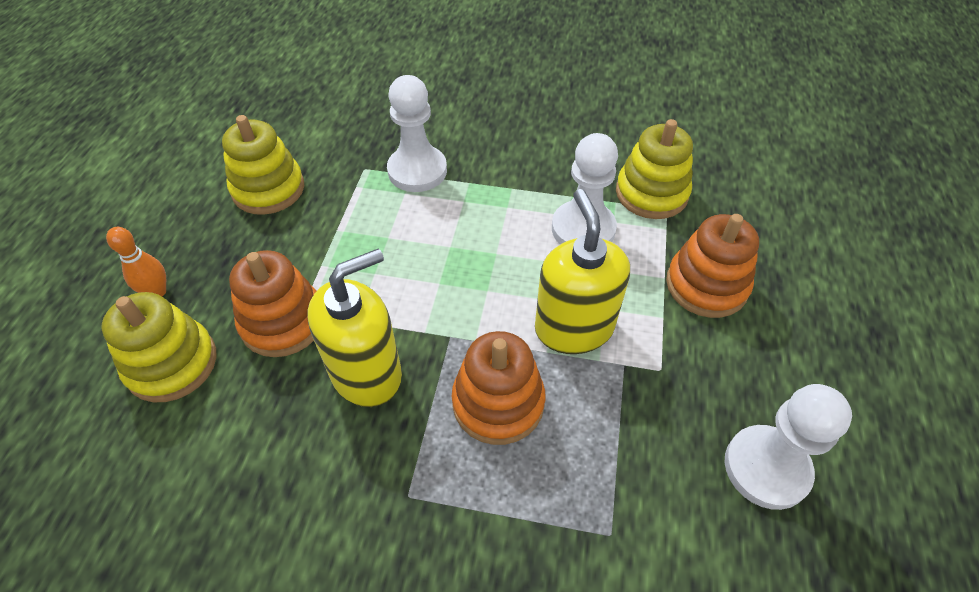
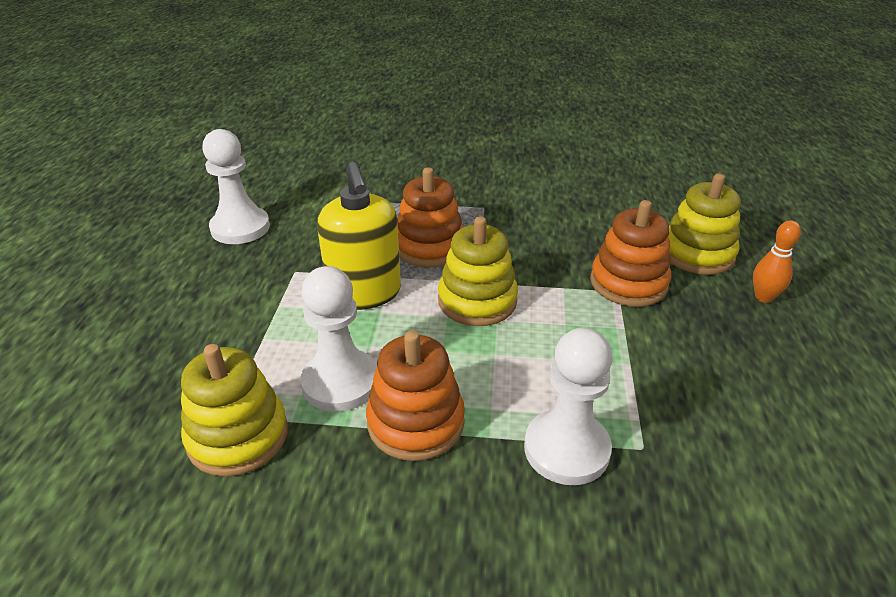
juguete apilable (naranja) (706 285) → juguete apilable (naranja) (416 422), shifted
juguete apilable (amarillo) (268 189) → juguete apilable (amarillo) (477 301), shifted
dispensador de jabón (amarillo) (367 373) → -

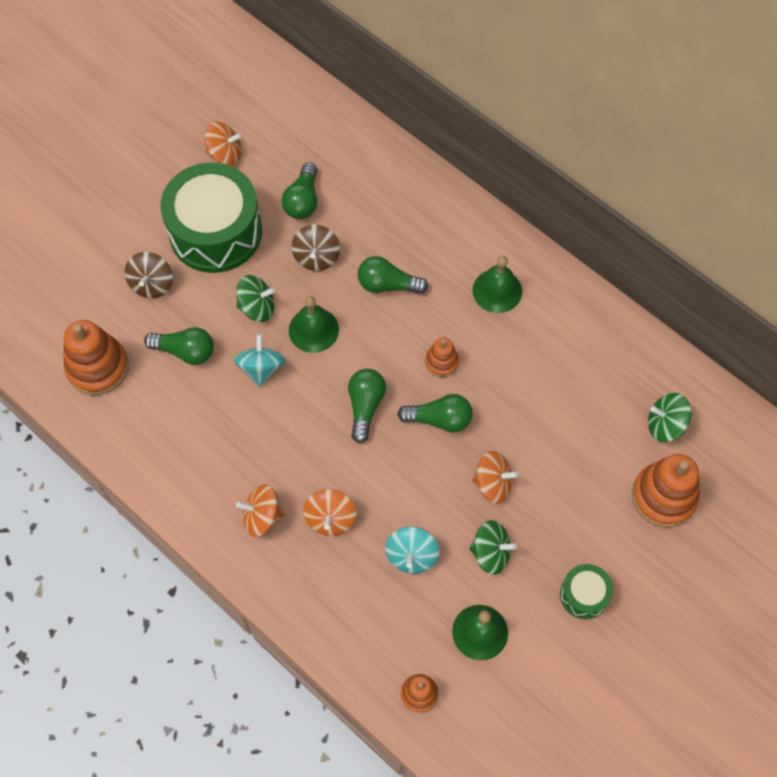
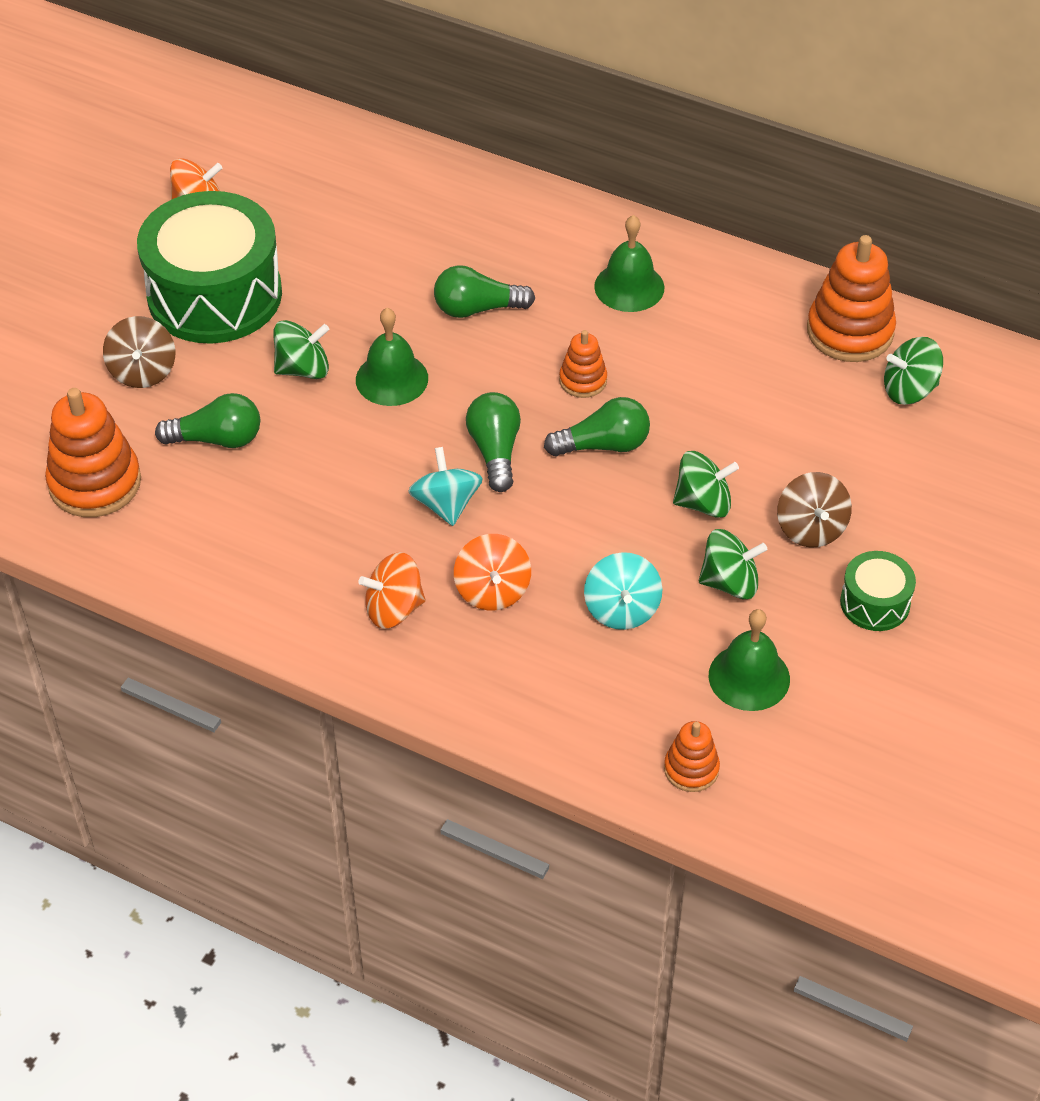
peonza (turquesa) (261 368) → peonza (turquesa) (446 504), shifted
peonza (naranja) (492 484) → peonza (verde) (703 503)
peonza (marrón) (316 257) → peonza (marrón) (811 528), shifted
juguete apilable (naranja) (663 496) → juguete apilable (naranja) (850 331), shifted
bombilla (verde) (303 200) → -

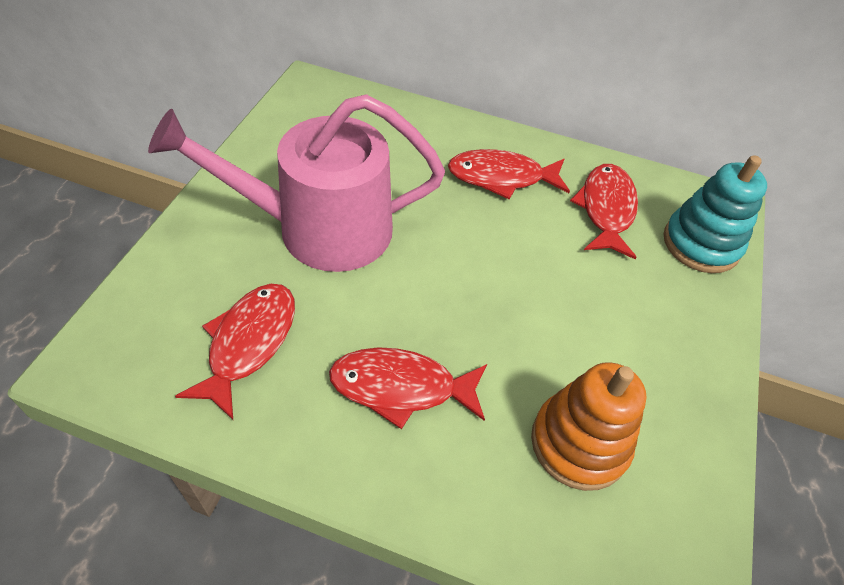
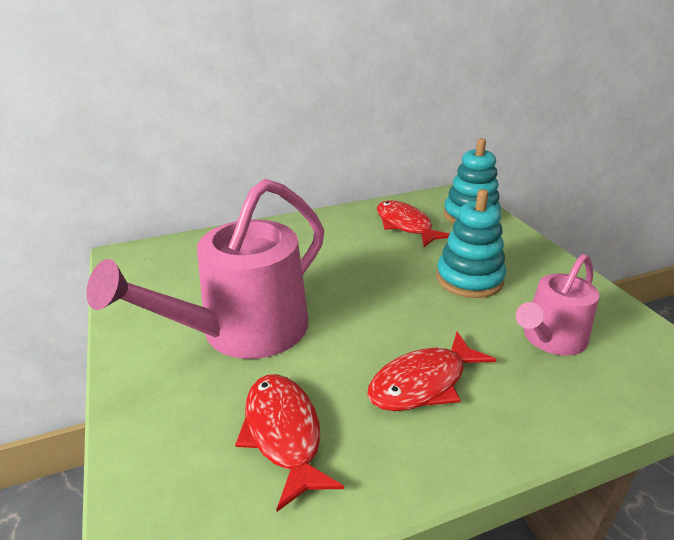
- → juguete apilable (turquesa) (469 279)
juguete apilable (naranja) (579 443) → regadera (rosa) (551 339)
pez (rojo) (501 177) → -

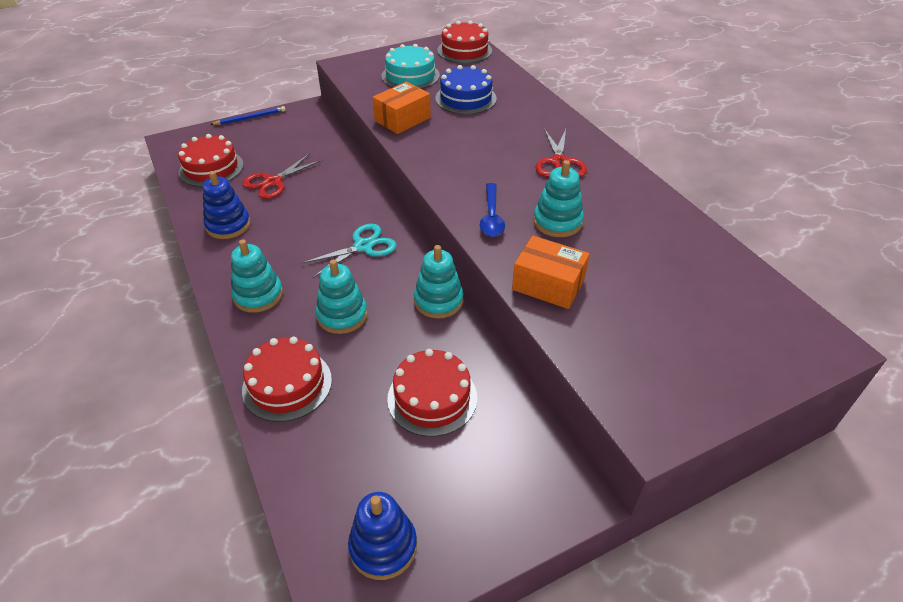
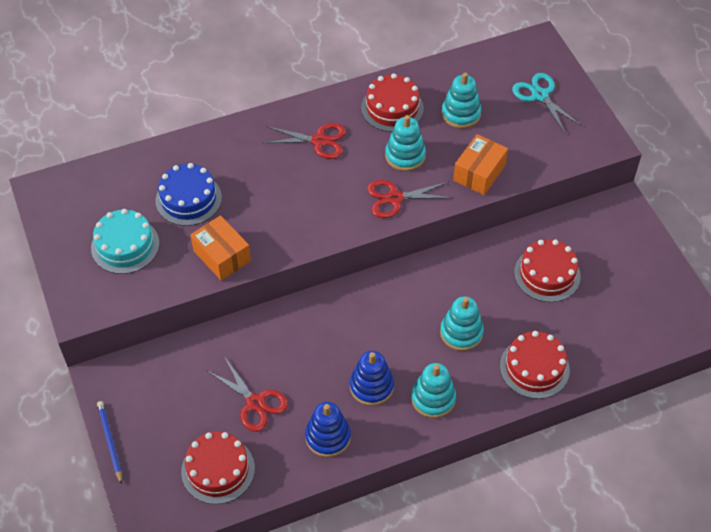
juguete apilable (azul) (383 546) → juguete apilable (azul) (371 386), shifted
tarta (rojo) (464 50) → tarta (rojo) (392 108), shifted
cuchara (azul) (491 217) → tijeras (rojo) (395 198)
juguete apilable (turquesa) (438 301) → juguete apilable (turquesa) (461 114), shifted
tijeras (turquesa) (363 246) → tijeras (turquesa) (540 95), shifted

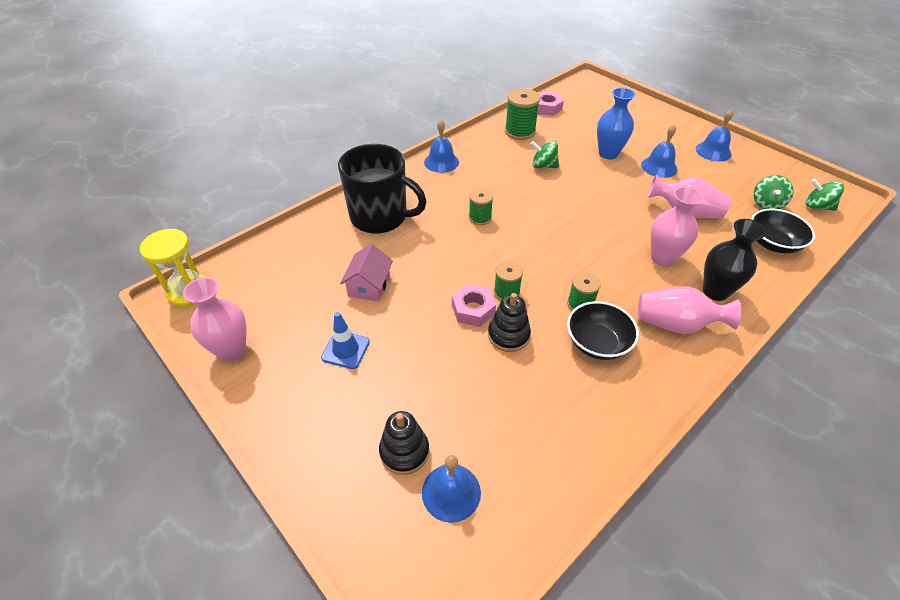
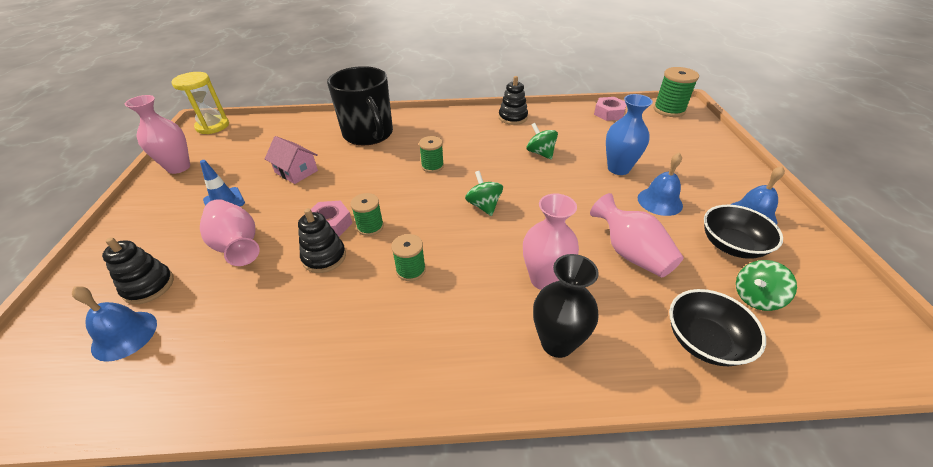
florero (rosa) (676 324) → florero (rosa) (237 245), shifted
casa (rosa) (369 285) → casa (rosa) (296 171), 75 degrees clockwise
peonza (verde) (817 206) → peonza (verde) (484 206), shifted
- → juguete apilable (negro) (513 117)
carrete (verde) (520 132) → carrete (verde) (669 110), shifted
cuenco (negro) (597 343) → cuenco (negro) (731 245), shifted
campana (azul) (441 162) → -

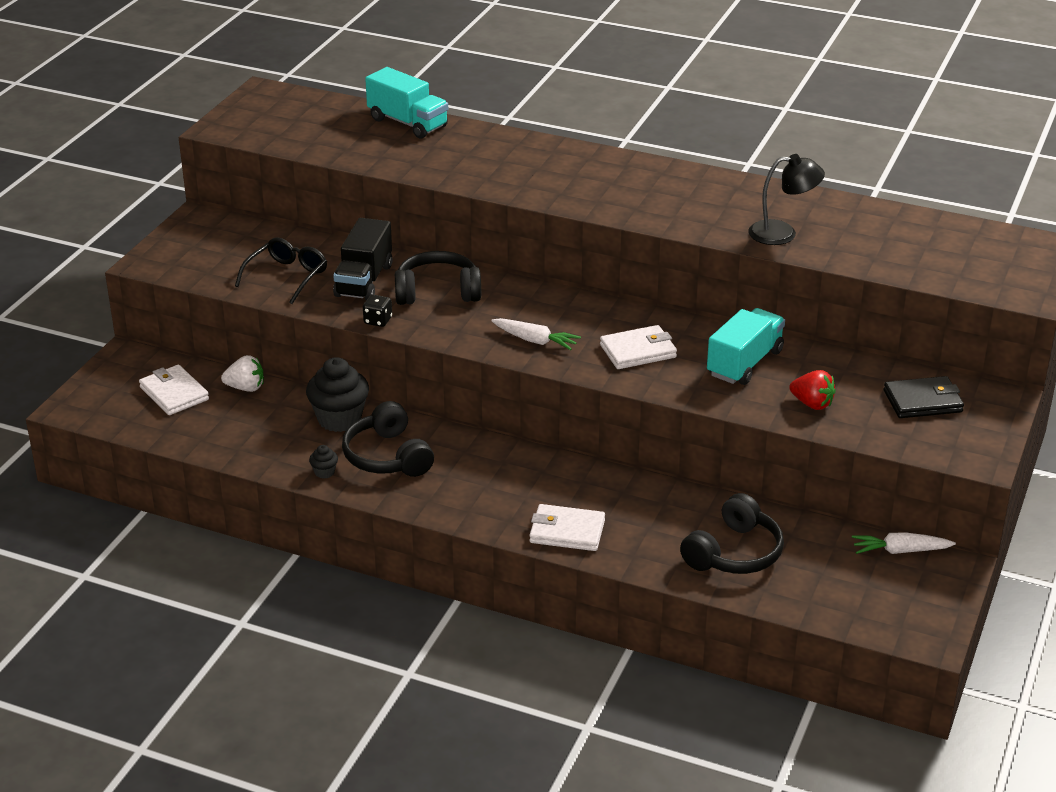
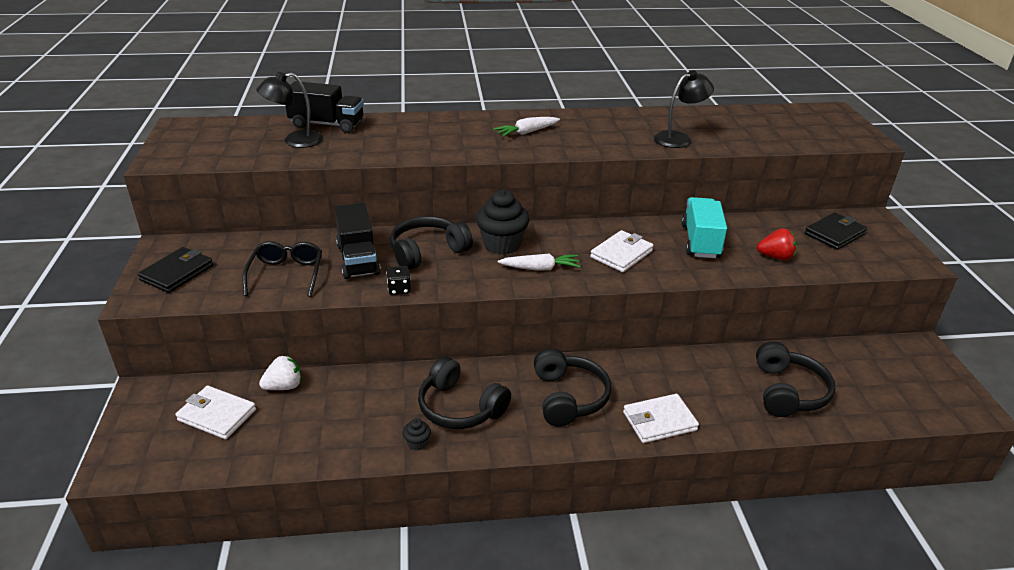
- → cartera (negro) (177 273)
- → lámpara (negro) (295 141)
camión (turquesa) (407 123) → camión (negro) (327 124)
magdalena (negro) (339 419) → magdalena (negro) (502 245), shifted
zanahoria (blanco) (900 551) → zanahoria (blanco) (526 132), shifted
- → auriculares (negro) (568 397)

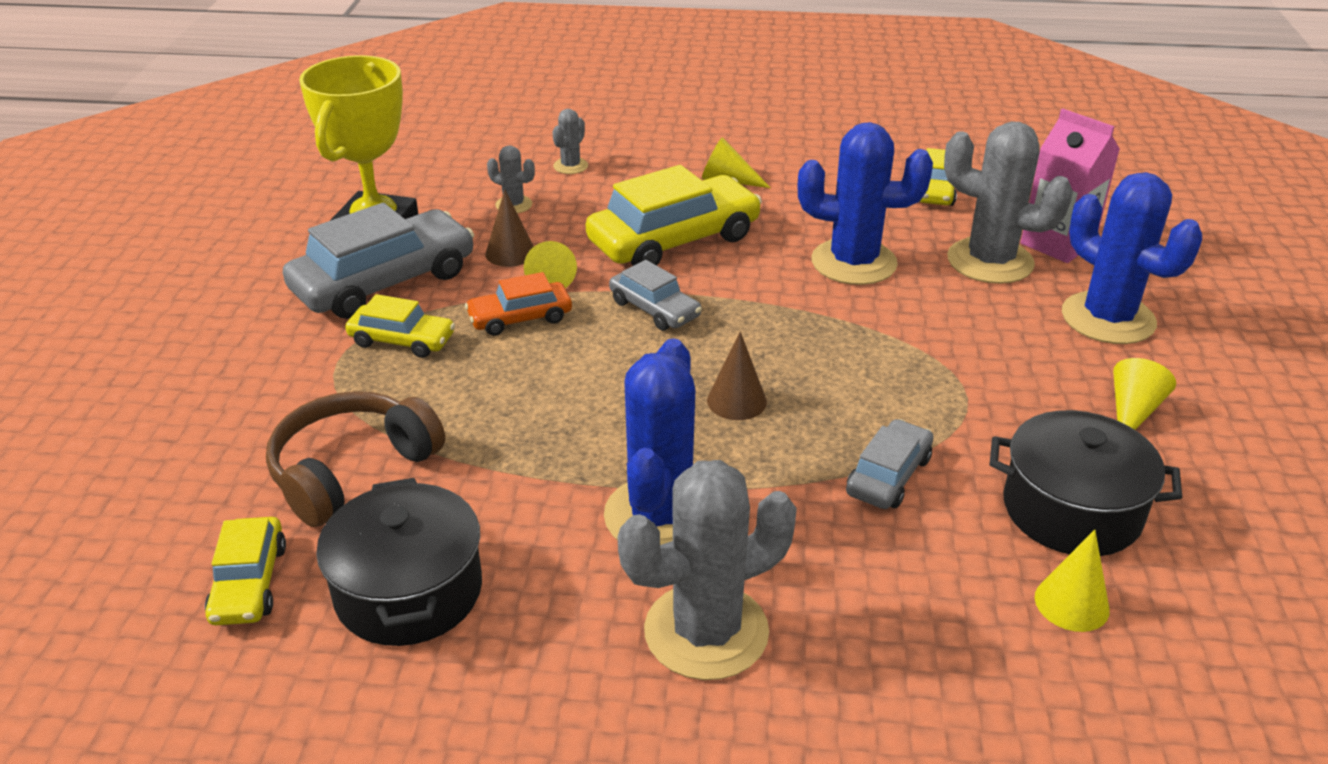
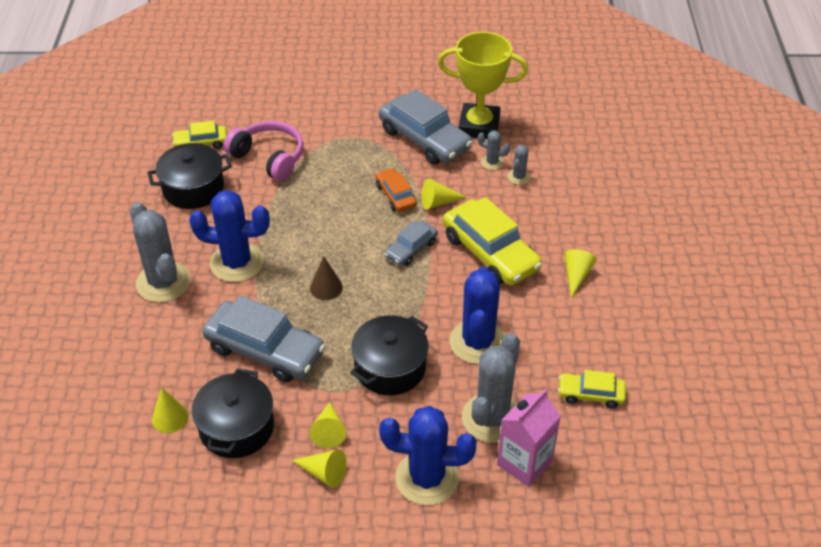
coche (gris) (888 476) → coche (gris) (265 350), x1.87
auriculares (marrón) (352 471) → auriculares (rosa) (269 158)
- → cono (amarillo) (329 431)
- → olla (negro) (390 367)
cactus (azul) (1108 318) → cactus (azul) (427 478), 45 degrees clockwise
cactus (gris) (570 166) → cactus (gris) (492 162), shifted
coche (amarillo) (402 340) → -
cono (marrón) (510 253) → -

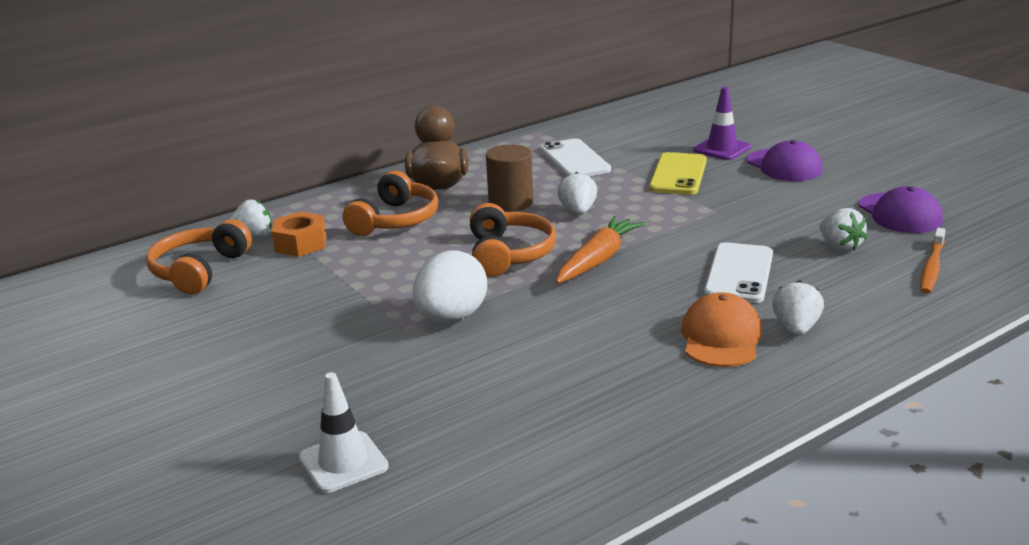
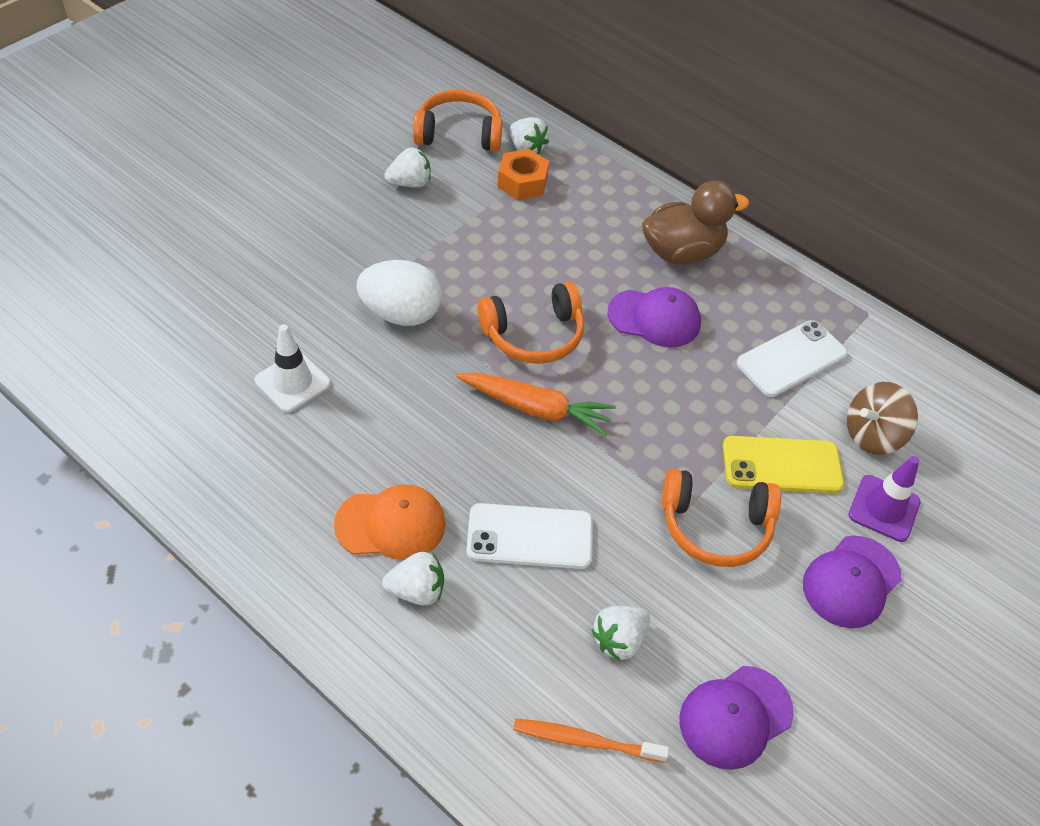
cono de tráfico (blanco) (343 462) → cono de tráfico (blanco) (292 382), shifted
fresa (blanco) (578 211) → fresa (blanco) (410 183), shifted
cilindro (marrón) (511 202) → gorra (morado) (654 318)
auriculares (naranja) (395 220) → auriculares (naranja) (715 527), shifted
- → peonza (marrón) (872 435)

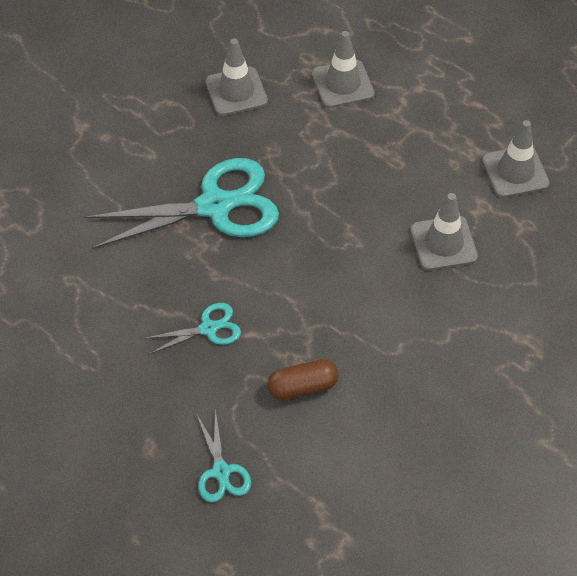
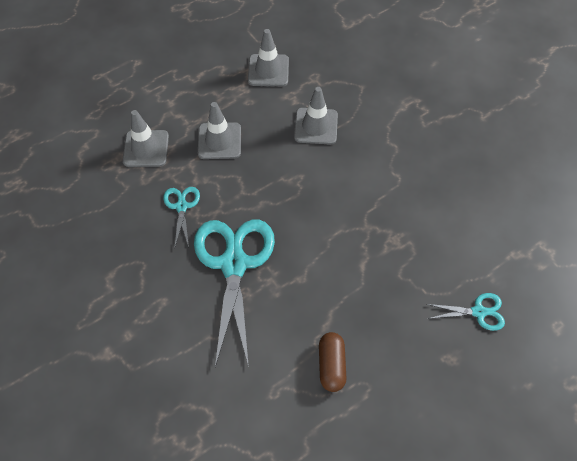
tijeras (turquesa) (208 328) → tijeras (turquesa) (181 206), shifted
cono de tráfico (gris) (236 91) → cono de tráfico (gris) (219 141), shifted
cápsula (marrón) (302 387) → cápsula (marrón) (331 365), shifted

